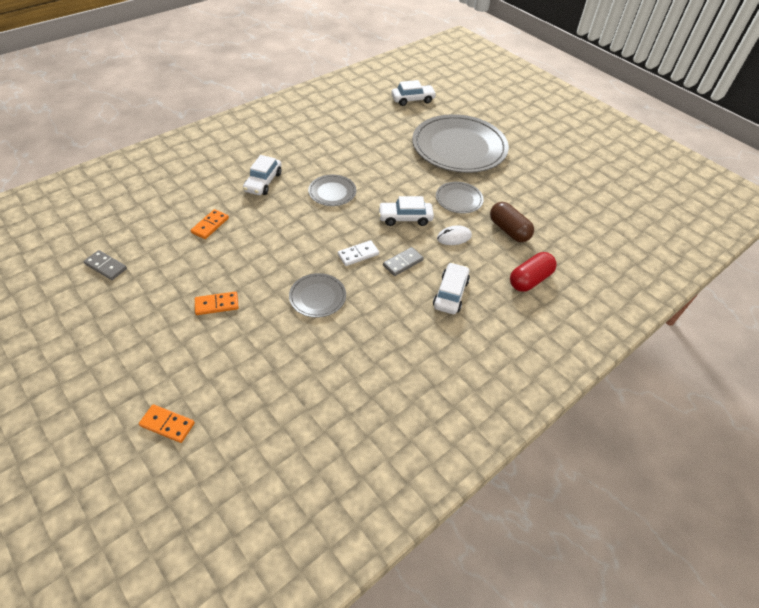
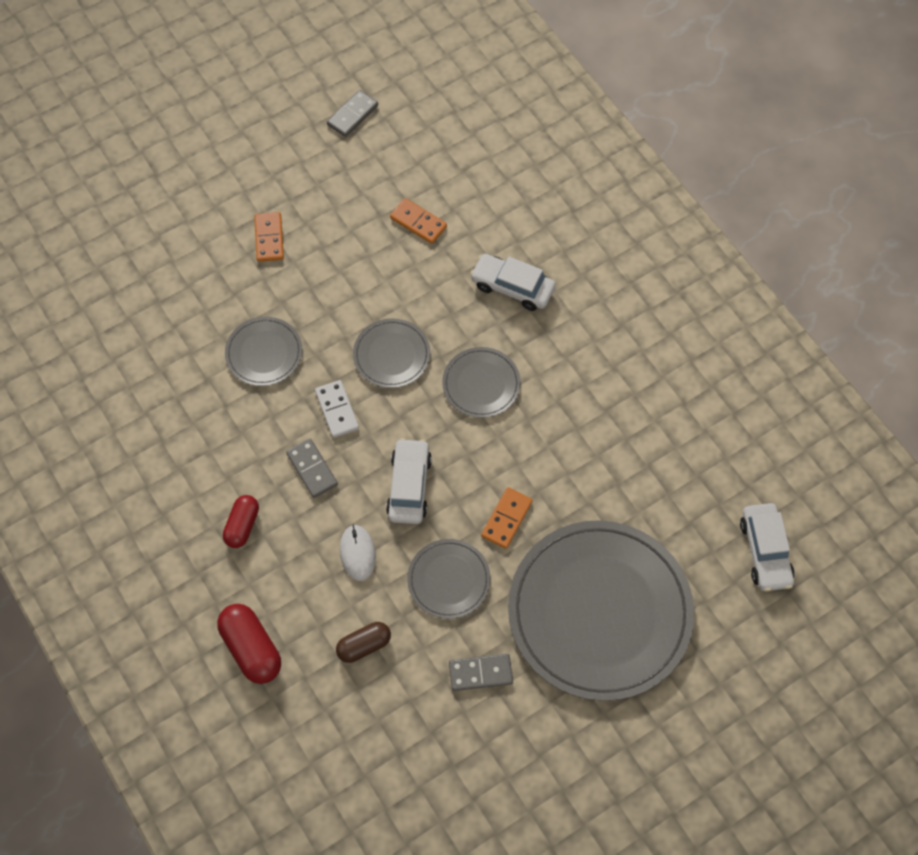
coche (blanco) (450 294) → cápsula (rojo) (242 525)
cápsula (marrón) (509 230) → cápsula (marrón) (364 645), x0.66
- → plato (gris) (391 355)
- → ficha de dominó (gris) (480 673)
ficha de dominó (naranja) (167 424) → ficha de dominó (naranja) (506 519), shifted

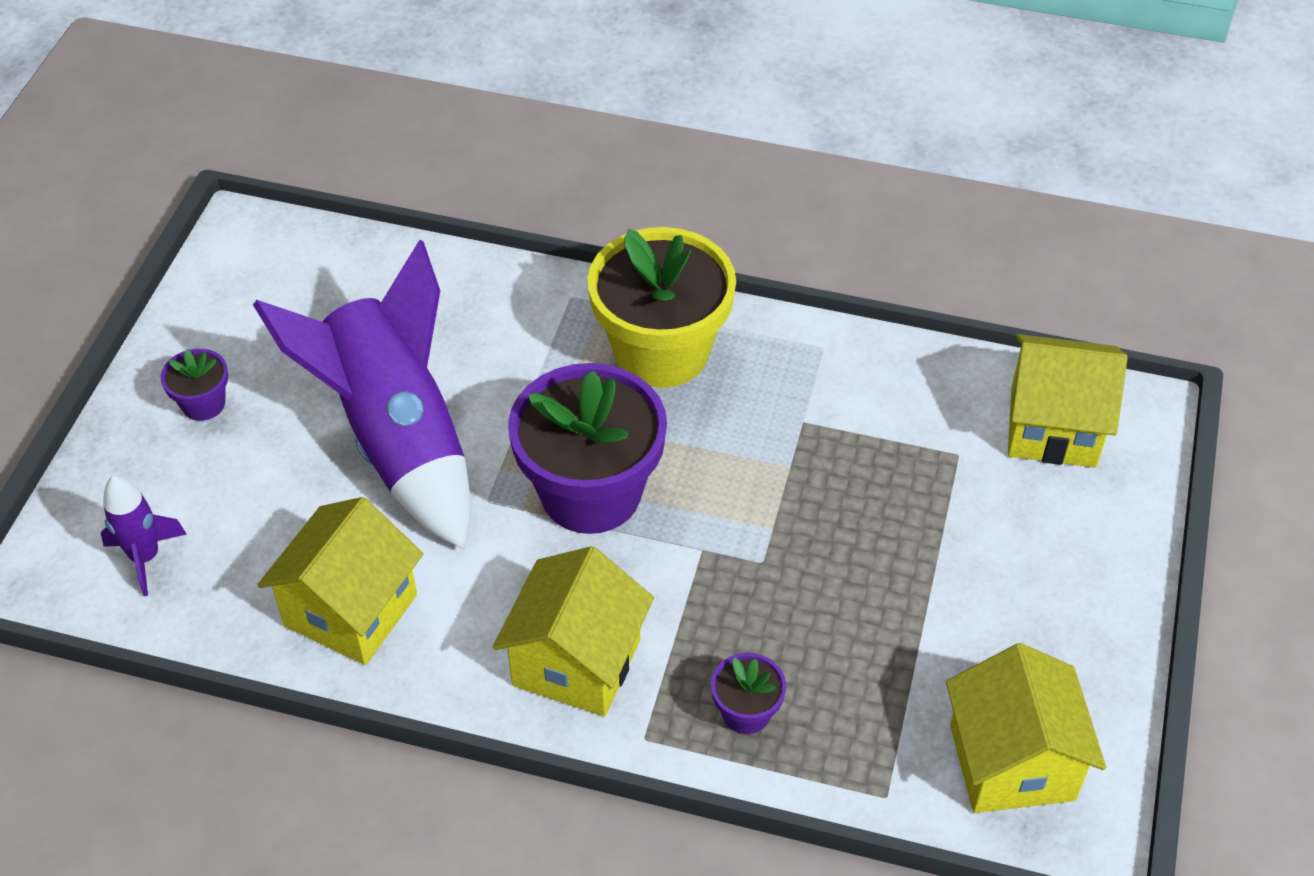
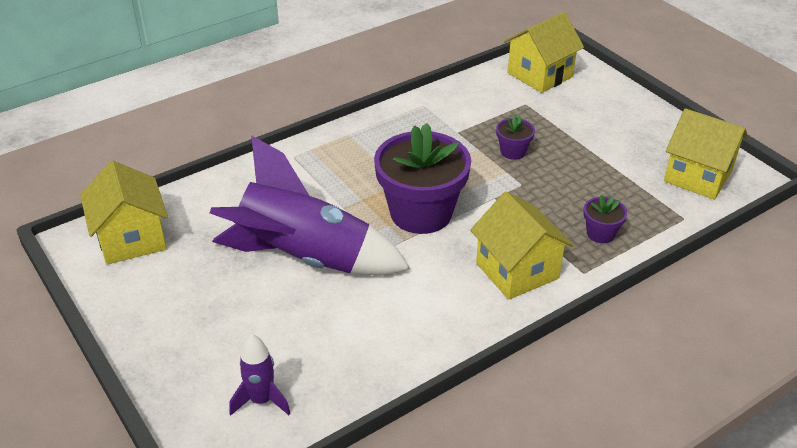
casa (amarillo) (350 610) → casa (amarillo) (132 239), shifted
maceta (morado) (203 404) → maceta (morado) (513 151), shifted
maceta (amarillo) (661 351) → -

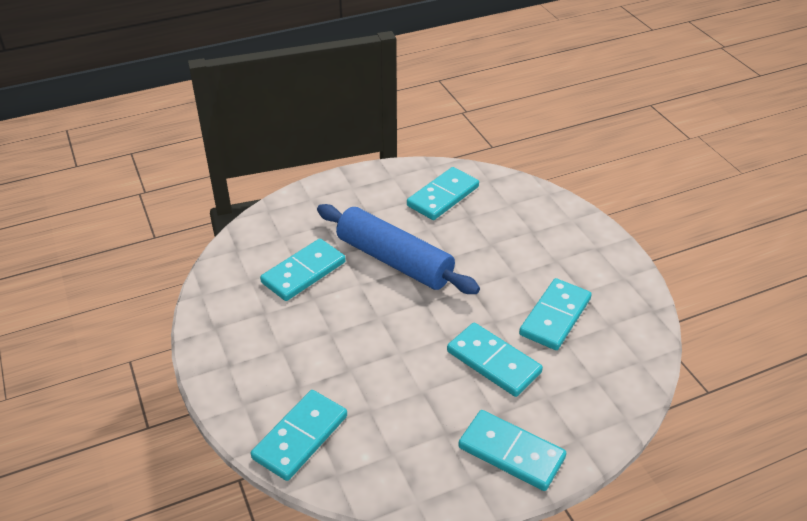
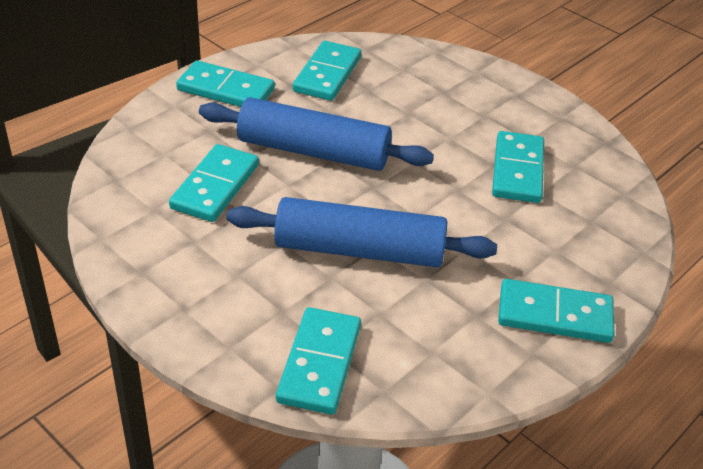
ficha de dominó (turquesa) (493 362) → ficha de dominó (turquesa) (226 89), shifted
- → rodillo (azul) (359 250)

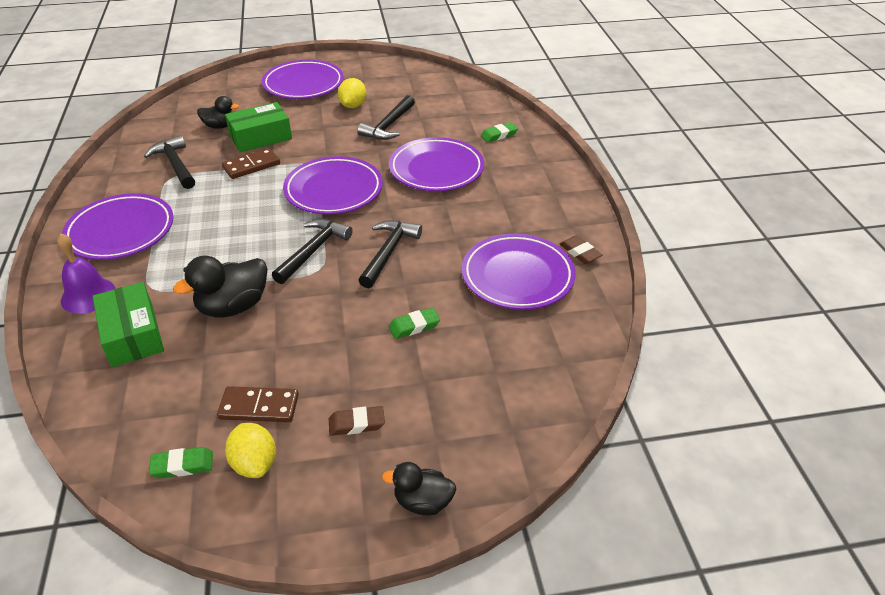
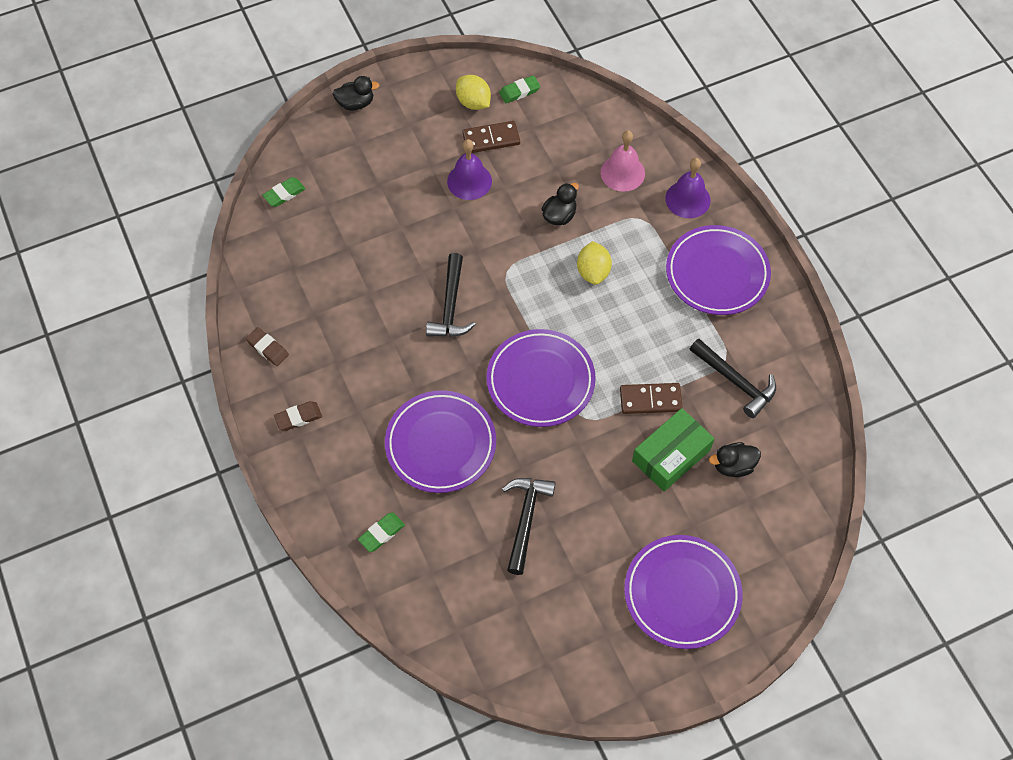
goma de borrar (verde) (414 326) → goma de borrar (verde) (284 194), shifted
goma de borrar (marrón) (356 423) → goma de borrar (marrón) (298 417), shifted
- → campana (morado) (469 181)
pato (negro) (233 306) → pato (negro) (559 216), x0.62
limón (amarillo) (353 106) → limón (amarillo) (593 272), shifted
caja (verde) (132 335) → campana (rosa) (622 173)
ficha de dominó (marrón) (251 166) → ficha de dominó (marrón) (650 400), 45 degrees clockwise
martillo (negro) (313 251) → -
plato (morado) (517 276) → -

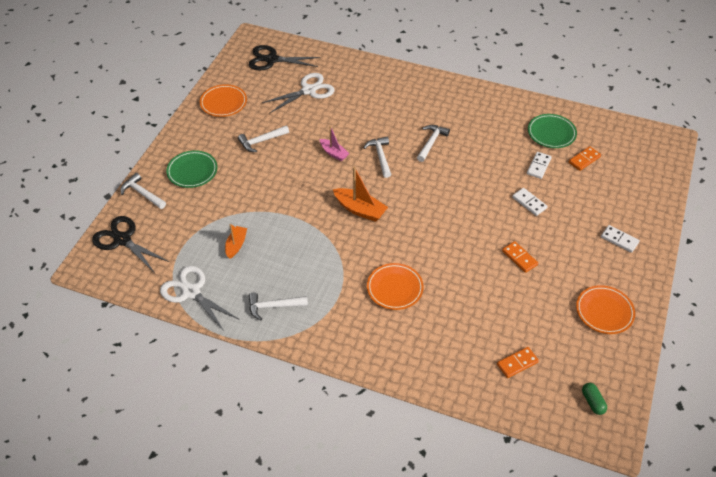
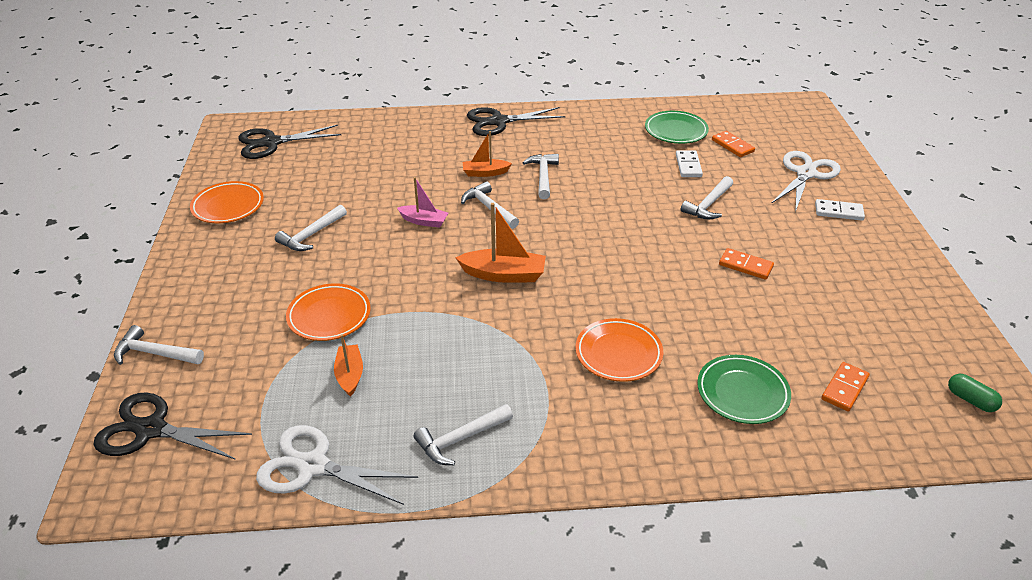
plato (naranja) (604 311) → plato (naranja) (329 316), shifted
- → barco (naranja) (485 173)
- → tijeras (negro) (499 122)
ficha de dominó (blanco) (529 203) → martillo (blanco) (708 205)
plato (verde) (192 171) → plato (verde) (742 393), shifted
ficha de dominó (naranja) (584 159) → ficha de dominó (naranja) (732 146), 60 degrees counterclockwise
tijeras (blanco) (309 90) → tijeras (blanco) (806 174), shifted

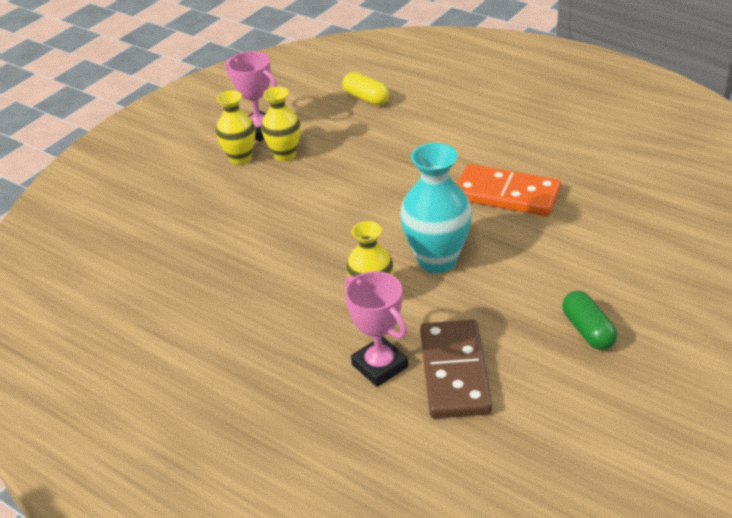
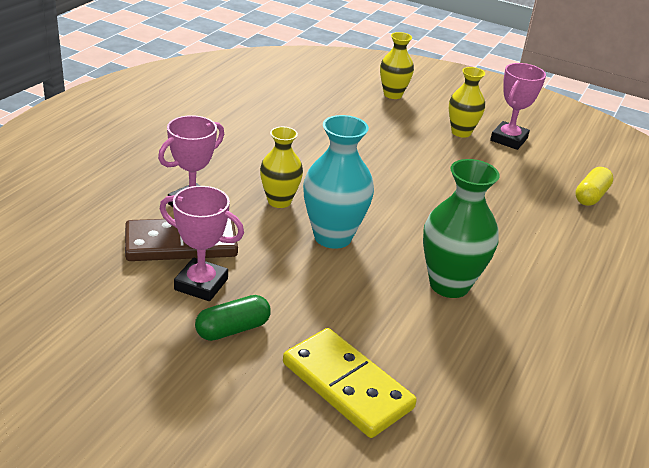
- → trofeo (rosa) (201 284)
- → ficha de dominó (amarillo) (346 386)
florero (amarillo) (285 155) → florero (amarillo) (393 94), shifted
ficha de dominó (naranja) (506 194) → florero (verde) (449 285)

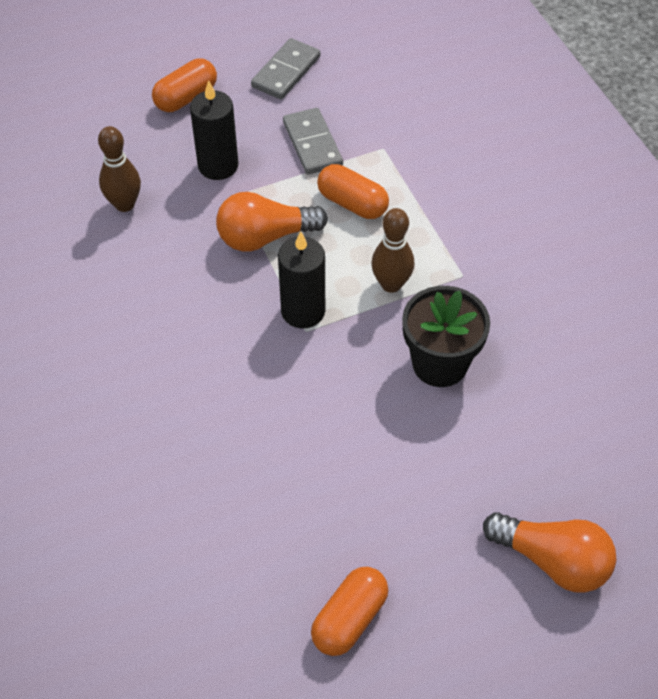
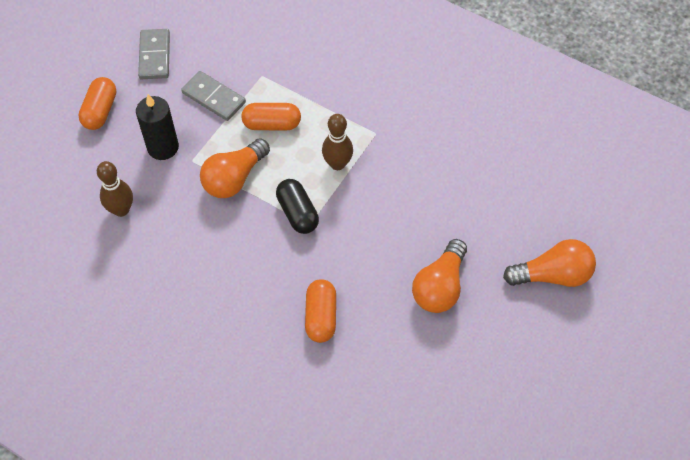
vela (negro) (303 311) → cápsula (negro) (297 213)
cápsula (naranja) (349 619) → cápsula (naranja) (321 316), shifted
- → bombilla (naranja) (440 286)
maceta (negro) (440 364) → -

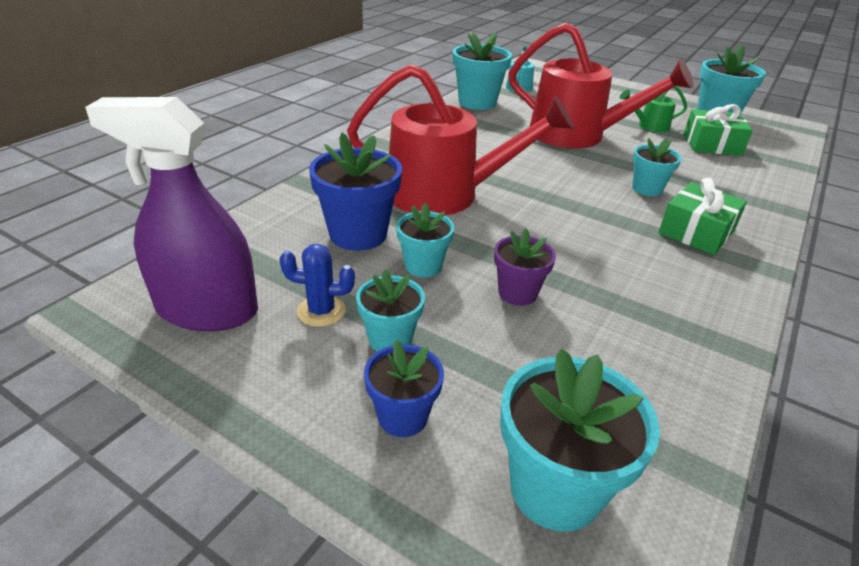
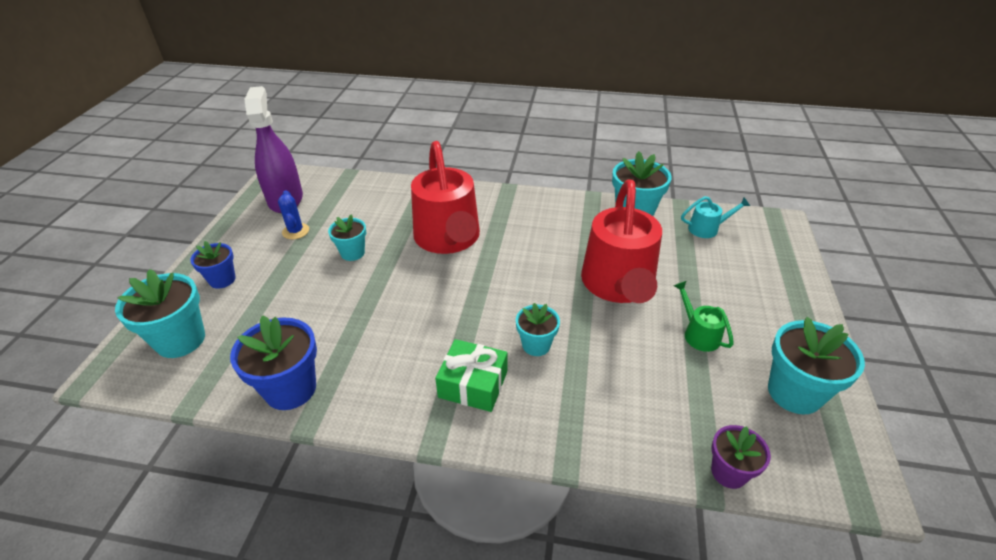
maceta (azul) (358 234) → maceta (azul) (290 389), shifted
maceta (morado) (517 293) → maceta (morado) (729 472), shifted
maceta (turquesa) (390 339) → -
regalo (verde) (712 144) → -

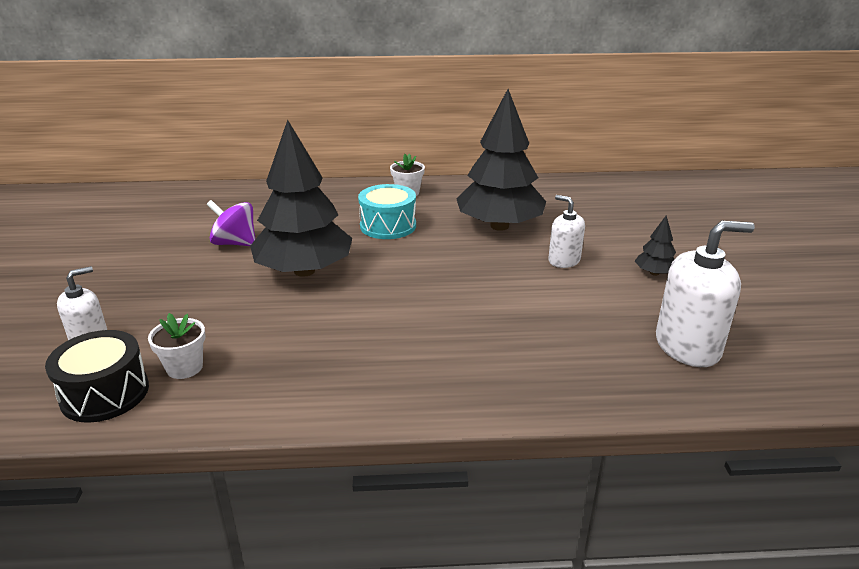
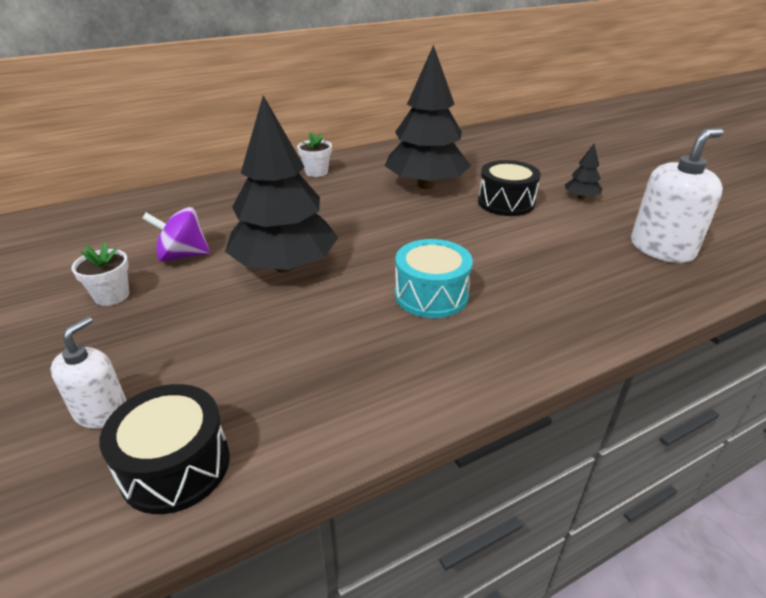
maceta (blanco) (184 367) → maceta (blanco) (112 296), shifted
tambor (turquesa) (388 226) → tambor (turquesa) (431 295), shifted
dispensador de jabón (blanco) (564 260) → tambor (negro) (506 202)

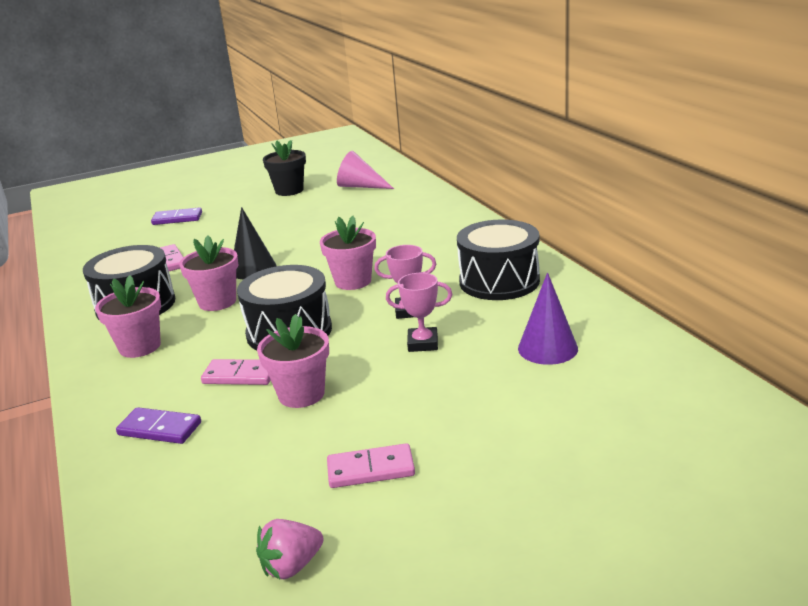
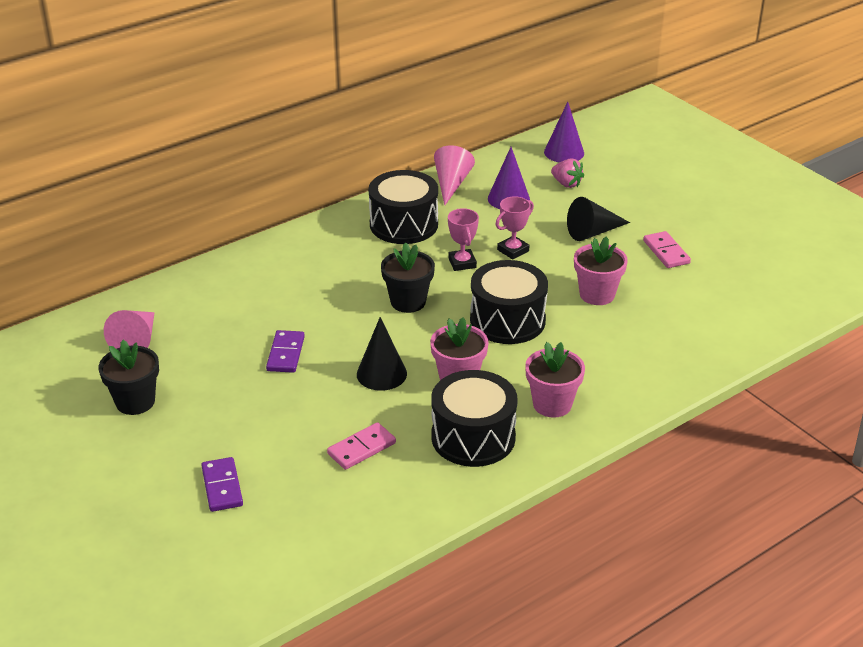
ficha de dominó (morado) (160 429) → ficha de dominó (morado) (285 354), shifted
maceta (rosa) (353 281) → maceta (negro) (408 302)
- → cono (rosa) (451 184)
trofeo (rosa) (423 343) → trofeo (rosa) (513 250), 60 degrees clockwise
- → cono (morado) (564 152)
fresa (rosa) (291 566) → fresa (rosa) (566 184), shifted
- → cono (negro) (592 232)
ficha de dominó (rosa) (240 375) → -

